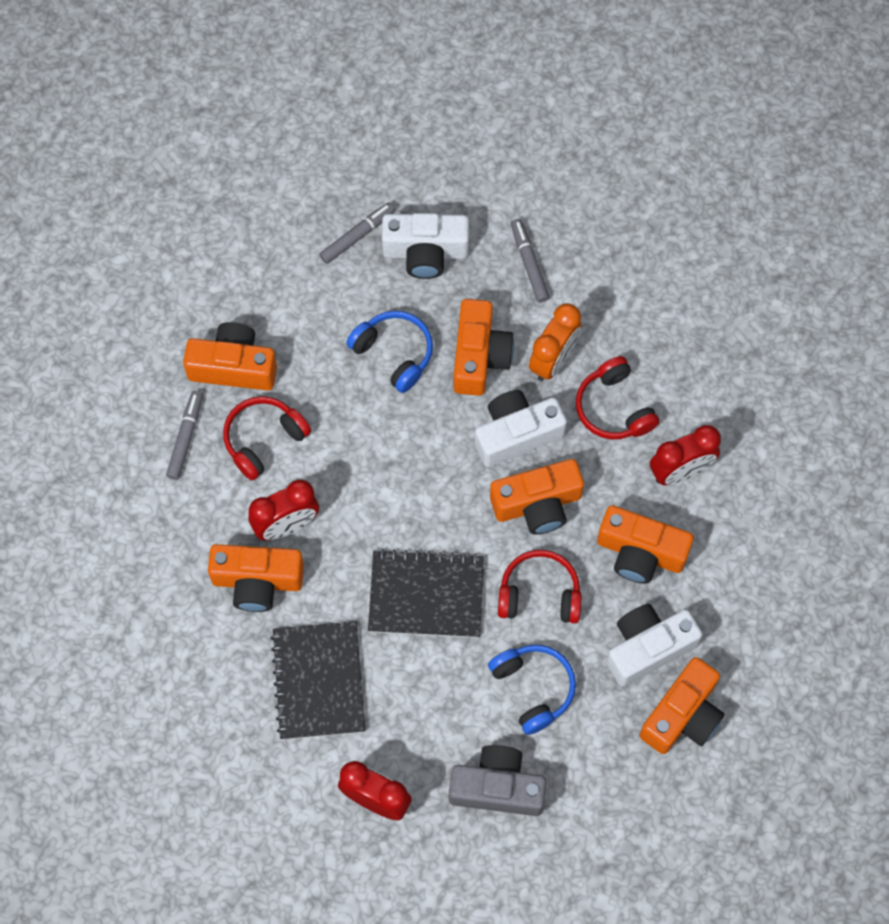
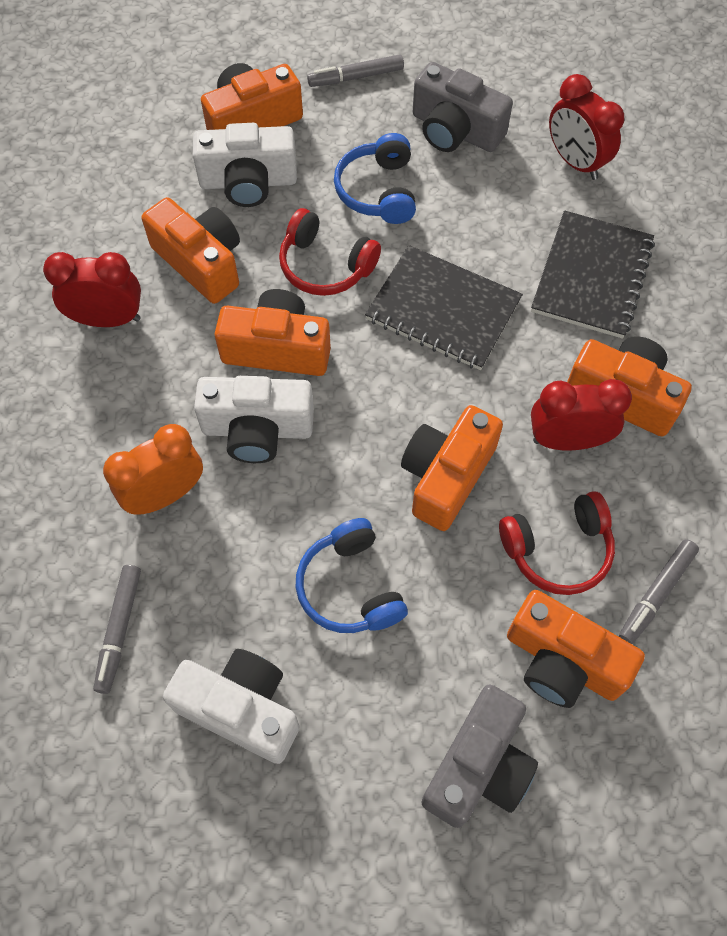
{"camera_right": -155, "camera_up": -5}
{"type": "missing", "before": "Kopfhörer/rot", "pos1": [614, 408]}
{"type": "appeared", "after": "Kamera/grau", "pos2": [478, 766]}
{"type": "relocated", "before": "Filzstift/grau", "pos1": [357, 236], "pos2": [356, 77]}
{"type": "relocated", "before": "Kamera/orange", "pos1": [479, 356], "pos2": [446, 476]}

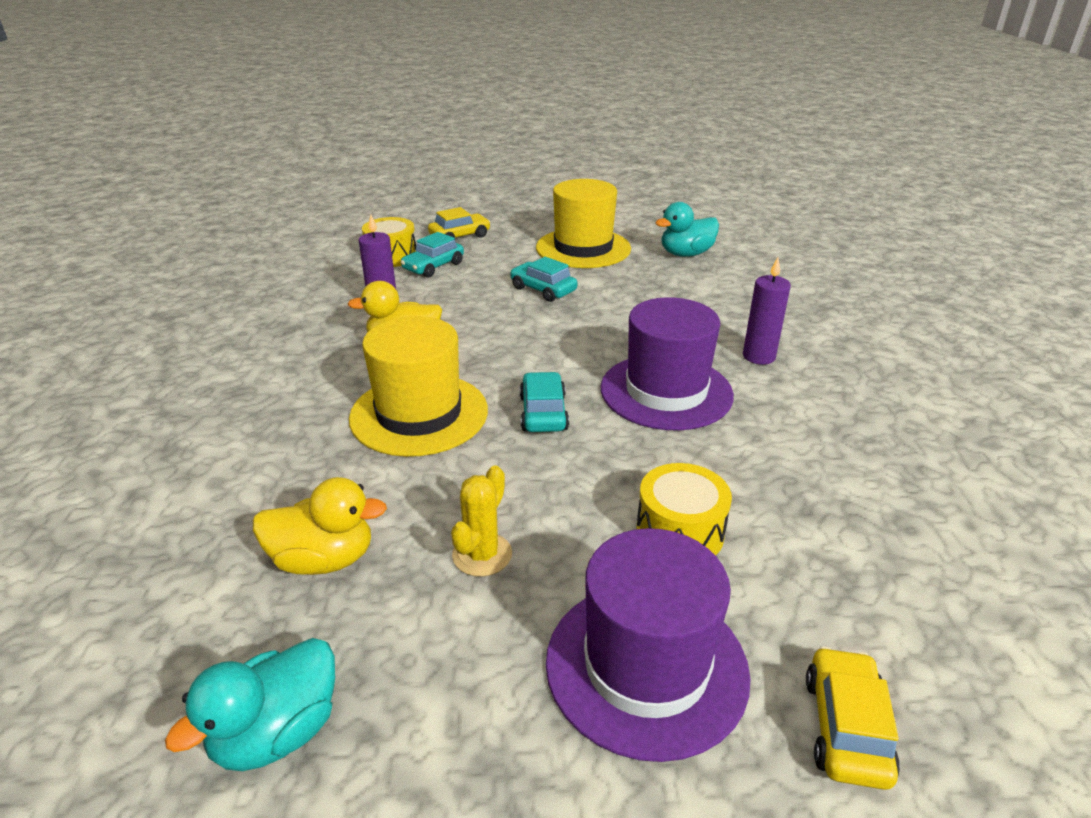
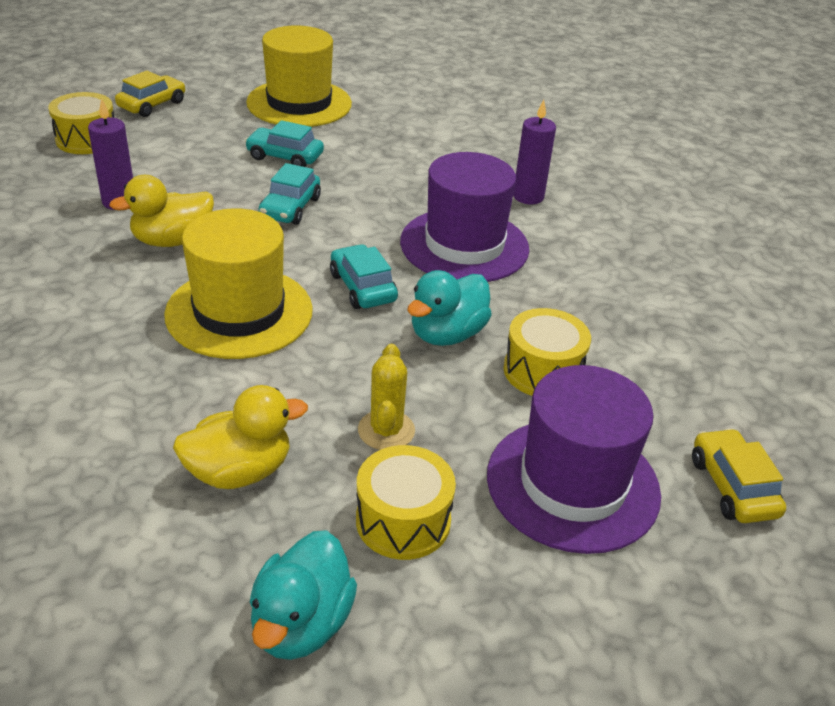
{"camera_right": -25, "camera_up": 5}
{"type": "appeared", "after": "Trommel/gelb", "pos2": [403, 520]}
{"type": "relocated", "before": "Auto/türkis", "pos1": [433, 266], "pos2": [290, 208]}
{"type": "relocated", "before": "Ente/türkis", "pos1": [686, 254], "pos2": [447, 334]}

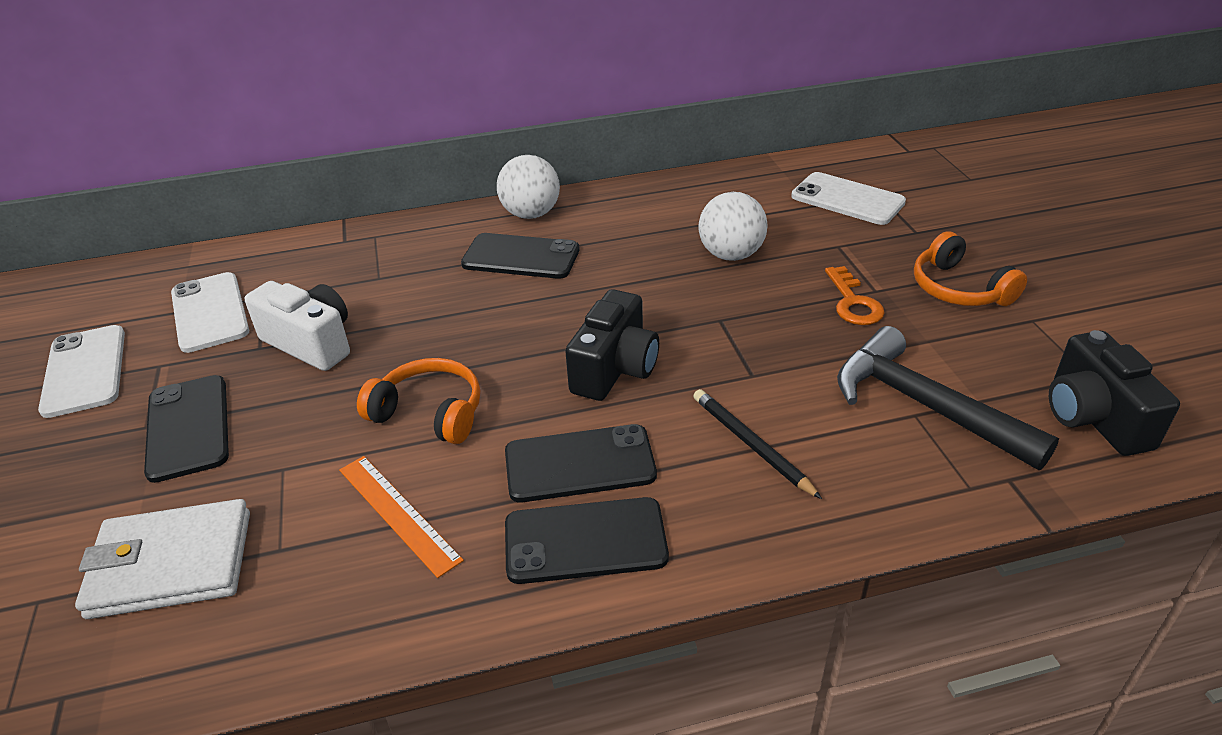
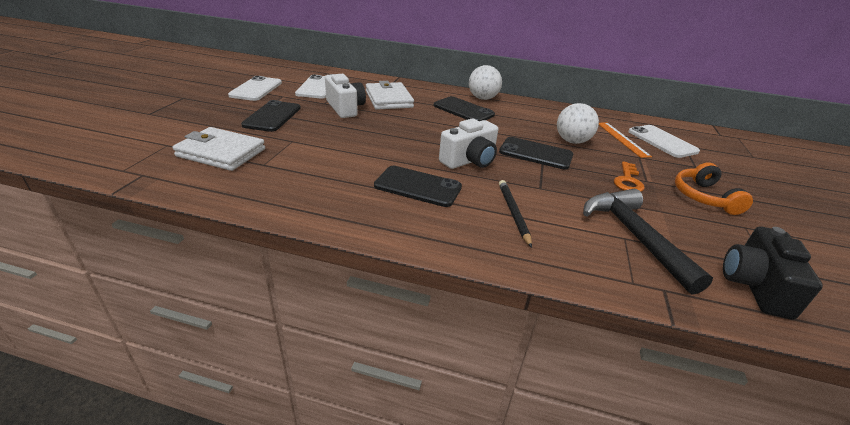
{"camera_right": 25, "camera_up": -5}
{"type": "missing", "before": "Kopfhörer/orange", "pos1": [429, 413]}
{"type": "appeared", "after": "Geldbörse/weiß", "pos2": [389, 99]}
{"type": "relocated", "before": "Lineal/orange", "pos1": [398, 513], "pos2": [622, 139]}
{"type": "relocated", "before": "Handy/schwarz", "pos1": [585, 541], "pos2": [535, 153]}
{"type": "colour", "before": "Kamera/schwarz", "after": "Kamera/weiß", "pos1": [615, 369], "pos2": [469, 160]}

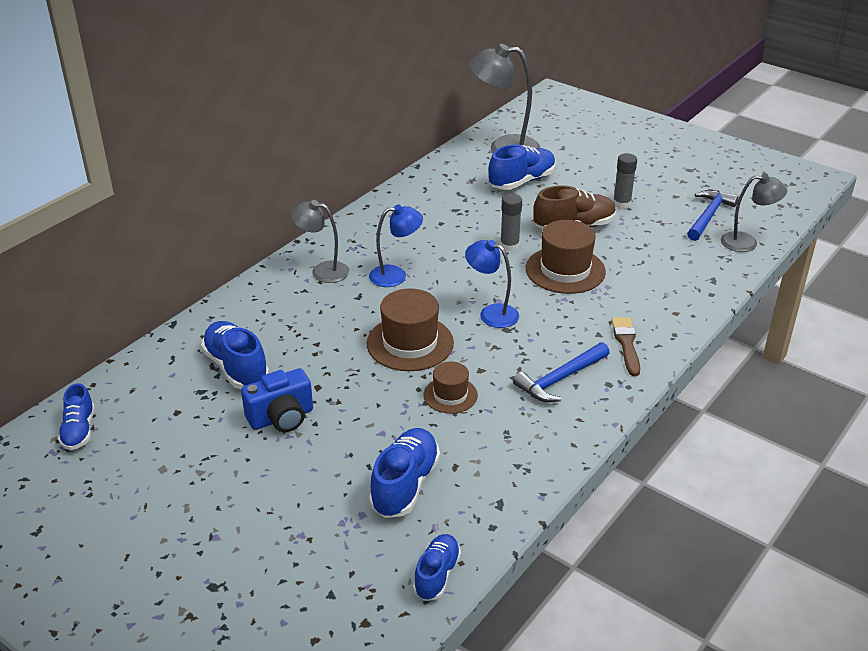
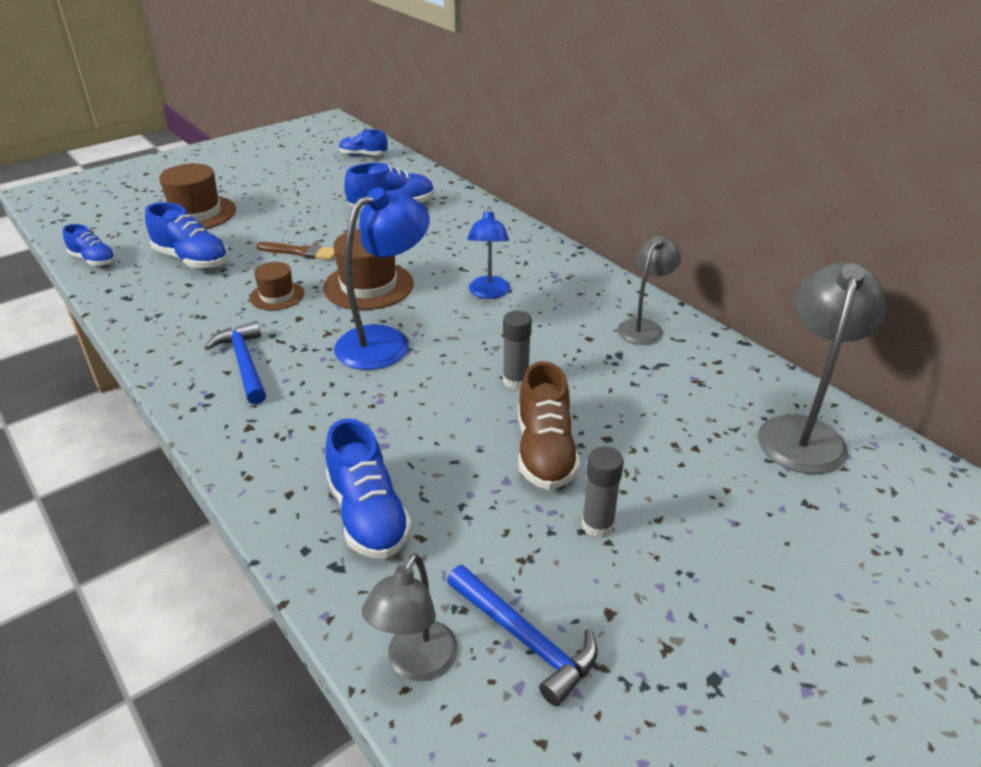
{"camera_right": 105, "camera_up": 0}
{"type": "missing", "before": "Kamera/blau", "pos1": [281, 418]}
{"type": "relocated", "before": "Lampe/grau", "pos1": [322, 271], "pos2": [644, 327]}
{"type": "relocated", "before": "Schuh/blau", "pos1": [522, 181], "pos2": [368, 515]}
{"type": "relocated", "before": "Hut/braun", "pos1": [565, 270], "pos2": [196, 214]}
{"type": "relocated", "before": "Pinsel/braun", "pos1": [626, 344], "pos2": [301, 252]}
{"type": "size", "before": "Lampe/blau", "pos1": [491, 313], "pos2": [385, 341], "scale": 1.6}

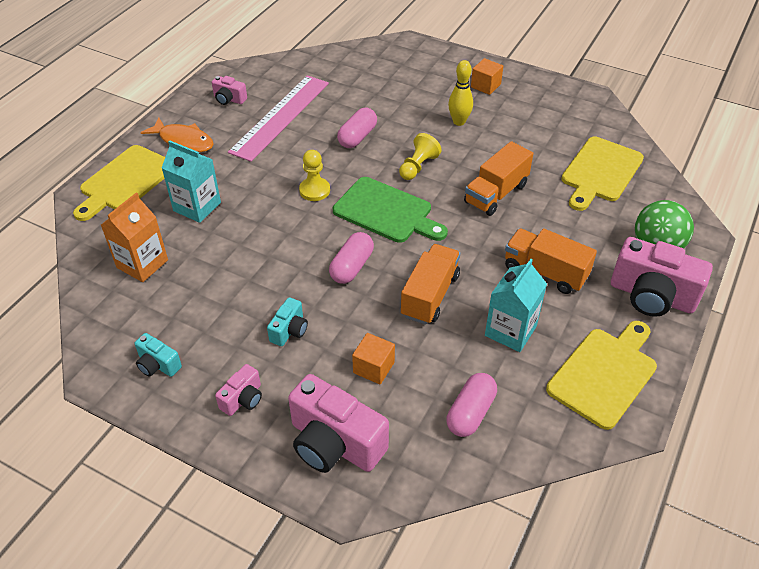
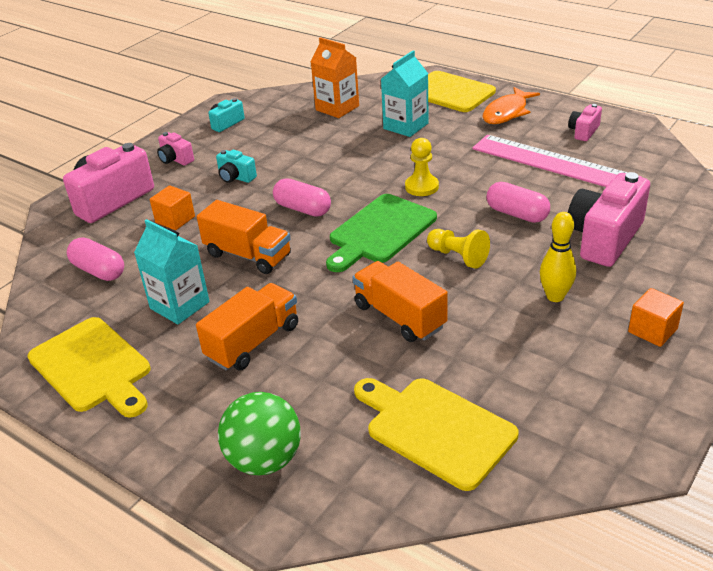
{"camera_right": 100, "camera_up": -10}
{"type": "relocated", "before": "Kamera/rosa", "pos1": [651, 296], "pos2": [604, 238]}

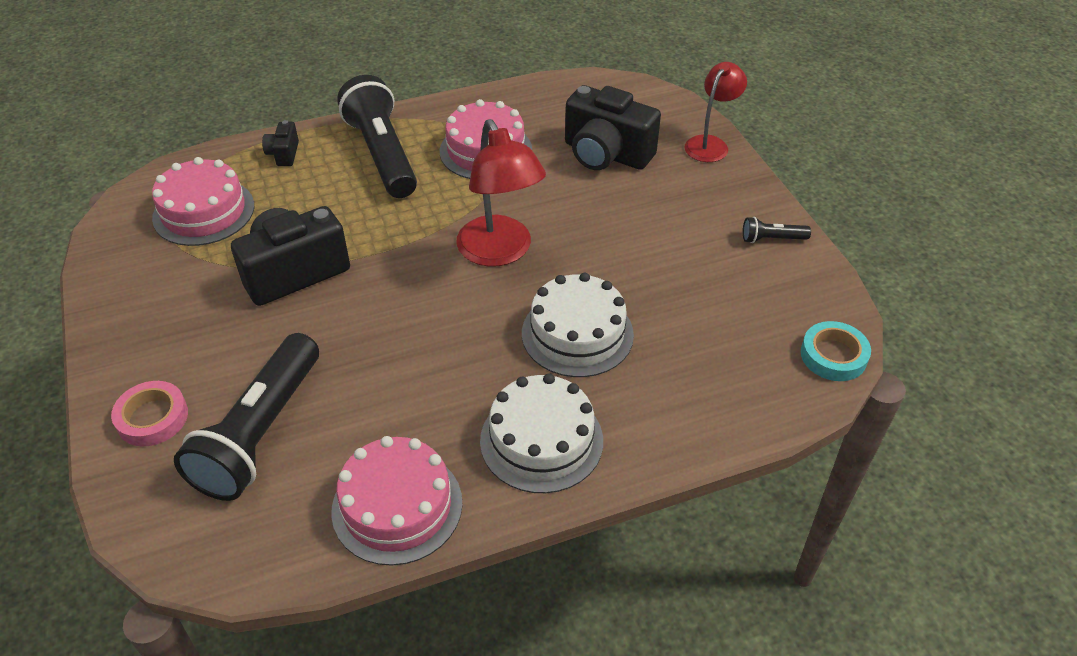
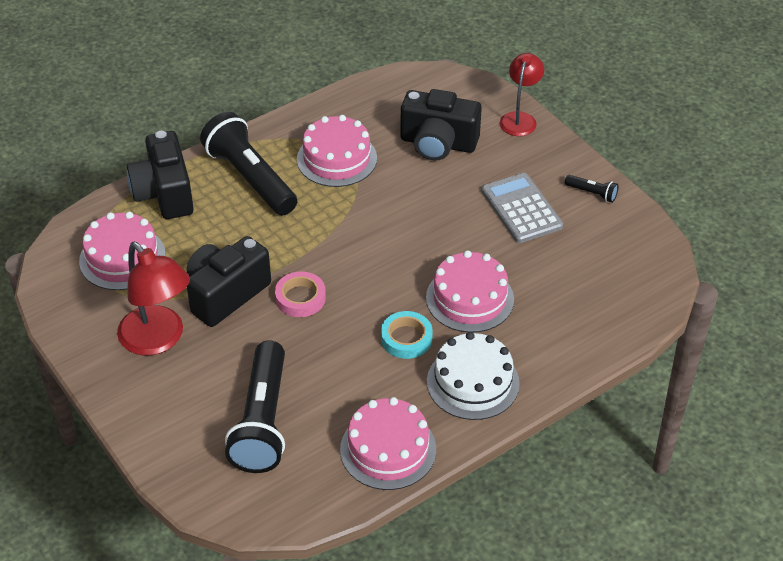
{"camera_right": -15, "camera_up": 0}
{"type": "appeared", "after": "Taschenrechner/grau", "pos2": [521, 209]}
{"type": "relocated", "before": "Klebeband/rosa", "pos1": [152, 418], "pos2": [300, 298]}
{"type": "relocated", "before": "Lampe/rot", "pos1": [500, 252], "pos2": [158, 340]}
{"type": "relocated", "before": "Klebeband/türkis", "pos1": [833, 355], "pos2": [406, 338]}
{"type": "colour", "before": "Kuchen/weiß", "after": "Kuchen/rosa", "pos1": [577, 334], "pos2": [470, 298]}
{"type": "spun", "before": "Taschenlampe/schwarz", "pos1": [771, 239], "pos2": [592, 193], "turn": -135}
{"type": "size", "before": "Kamera/schwarz", "pos1": [284, 154], "pos2": [164, 193], "scale": 2.14}

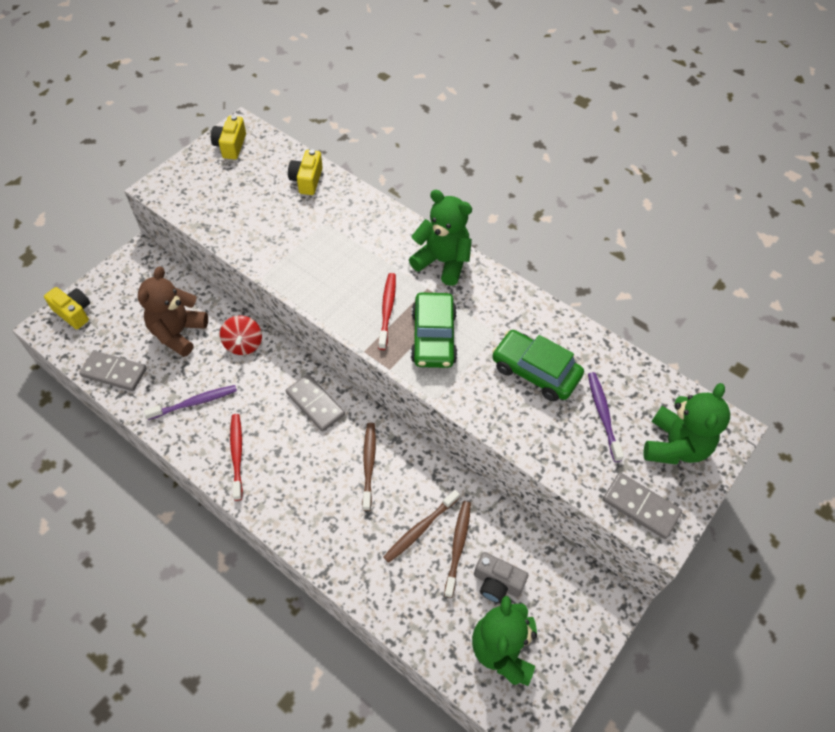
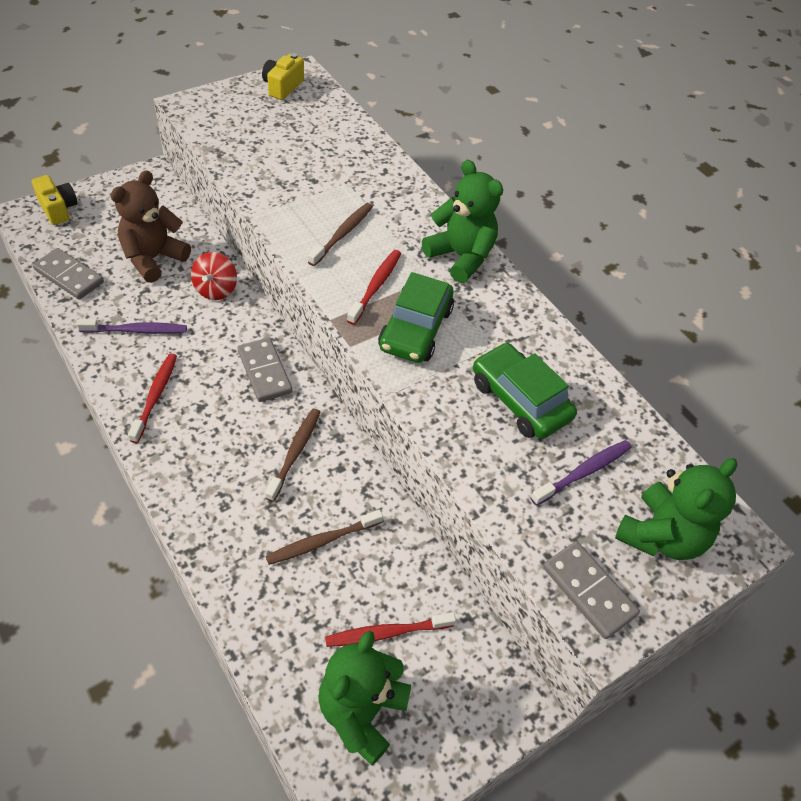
{"camera_right": 15, "camera_up": -5}
{"type": "missing", "before": "Kamera/gelb", "pos1": [307, 180]}
{"type": "relocated", "before": "Zahnbürste/braun", "pos1": [458, 546], "pos2": [342, 234]}
{"type": "exchanged", "before": "Kamera/grau", "after": "Zahnbürste/rot", "pos1": [497, 583], "pos2": [386, 633]}
{"type": "spun", "before": "Zahnbürste/lila", "pos1": [603, 415], "pos2": [583, 472], "turn": 45}

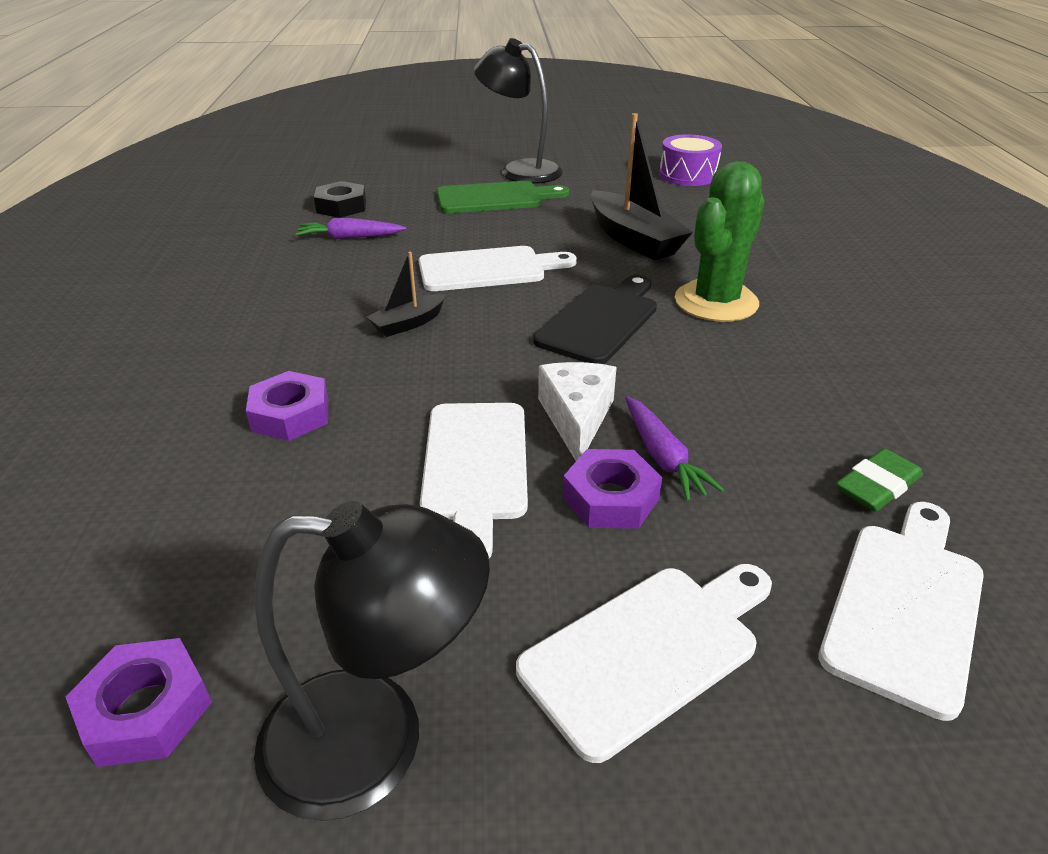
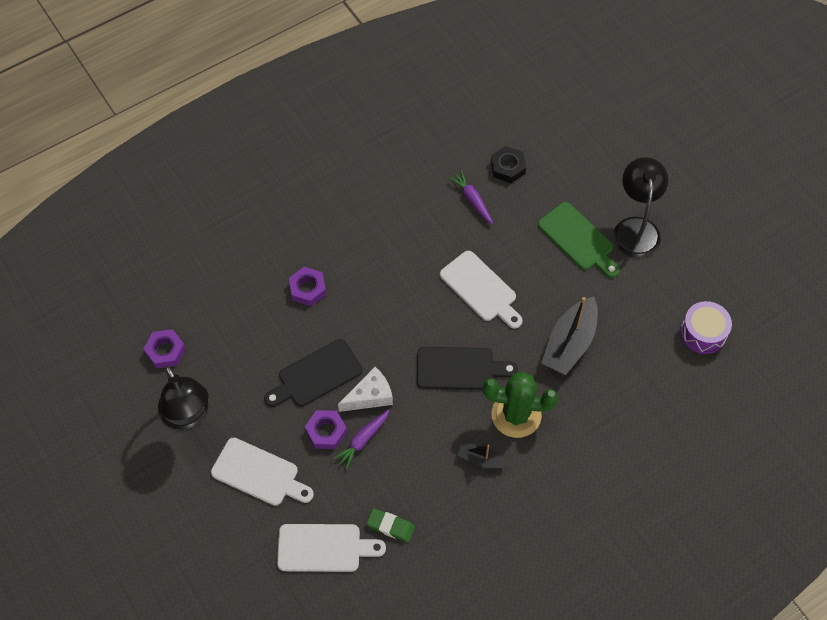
{"camera_right": 60, "camera_up": 25}
{"type": "relocated", "before": "Boot/schwarz", "pos1": [408, 323], "pos2": [480, 459]}
{"type": "colour", "before": "Schneidebrett/weiß", "after": "Schneidebrett/schwarz", "pos1": [475, 466], "pos2": [316, 375]}

